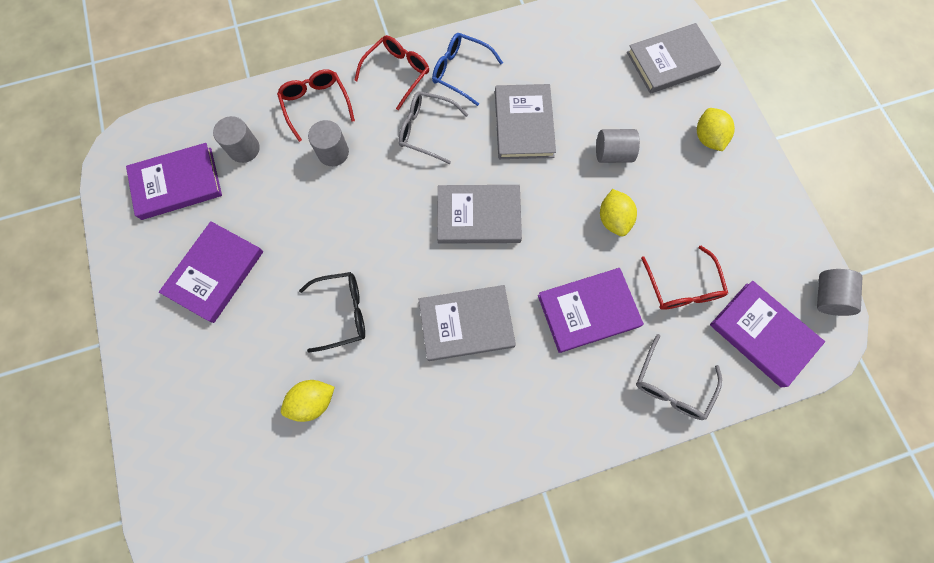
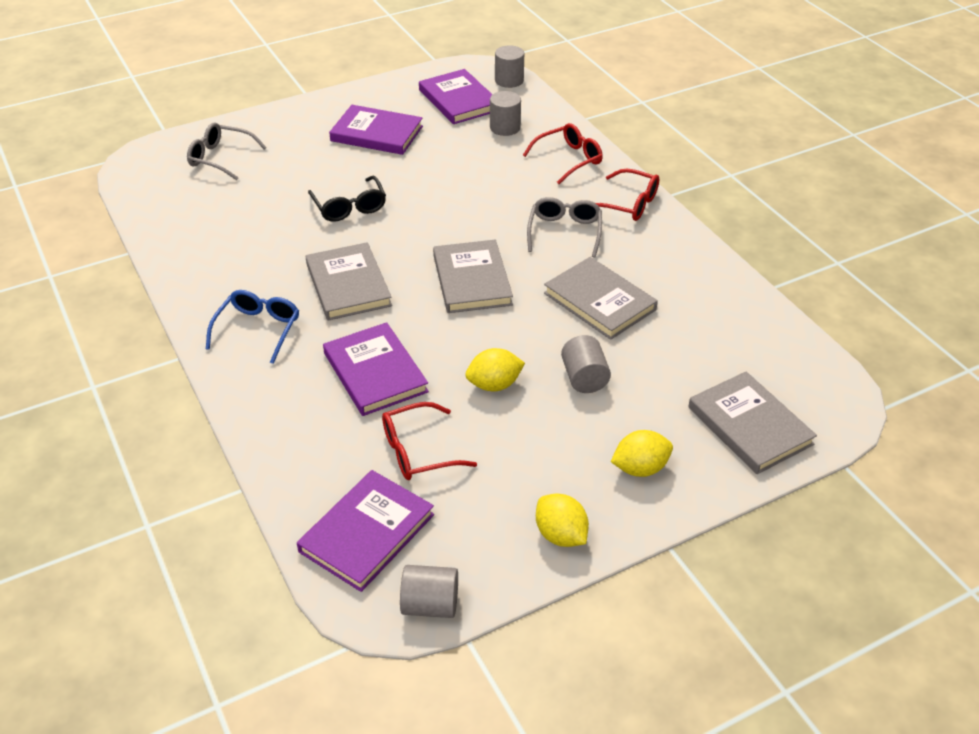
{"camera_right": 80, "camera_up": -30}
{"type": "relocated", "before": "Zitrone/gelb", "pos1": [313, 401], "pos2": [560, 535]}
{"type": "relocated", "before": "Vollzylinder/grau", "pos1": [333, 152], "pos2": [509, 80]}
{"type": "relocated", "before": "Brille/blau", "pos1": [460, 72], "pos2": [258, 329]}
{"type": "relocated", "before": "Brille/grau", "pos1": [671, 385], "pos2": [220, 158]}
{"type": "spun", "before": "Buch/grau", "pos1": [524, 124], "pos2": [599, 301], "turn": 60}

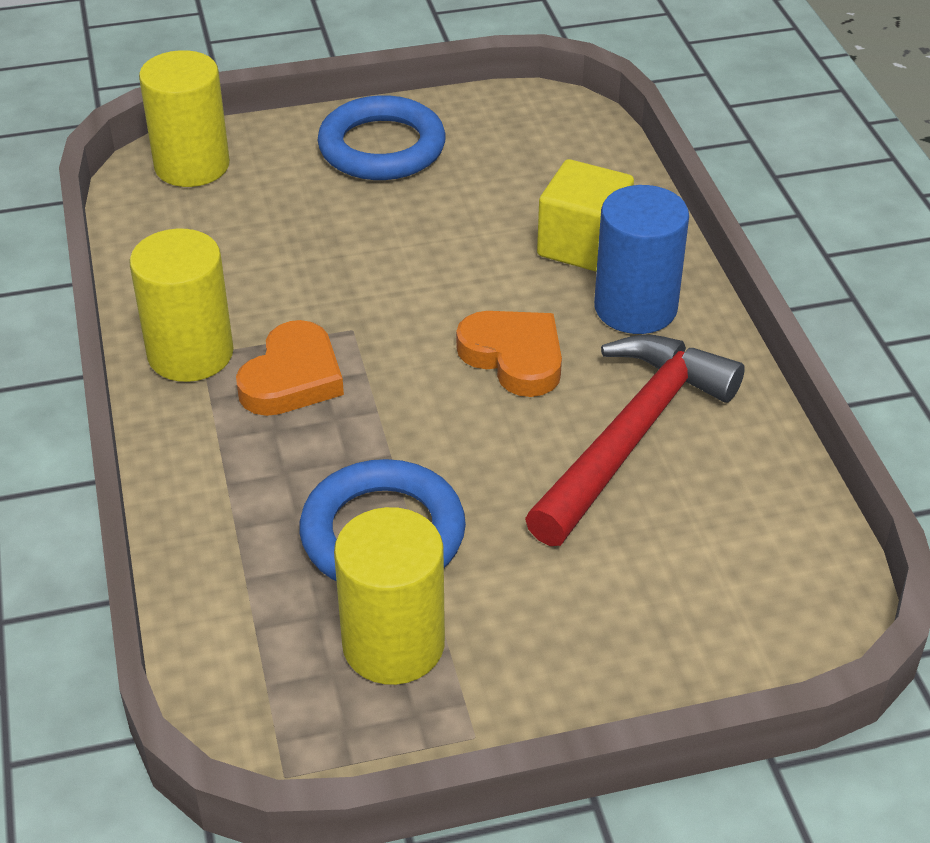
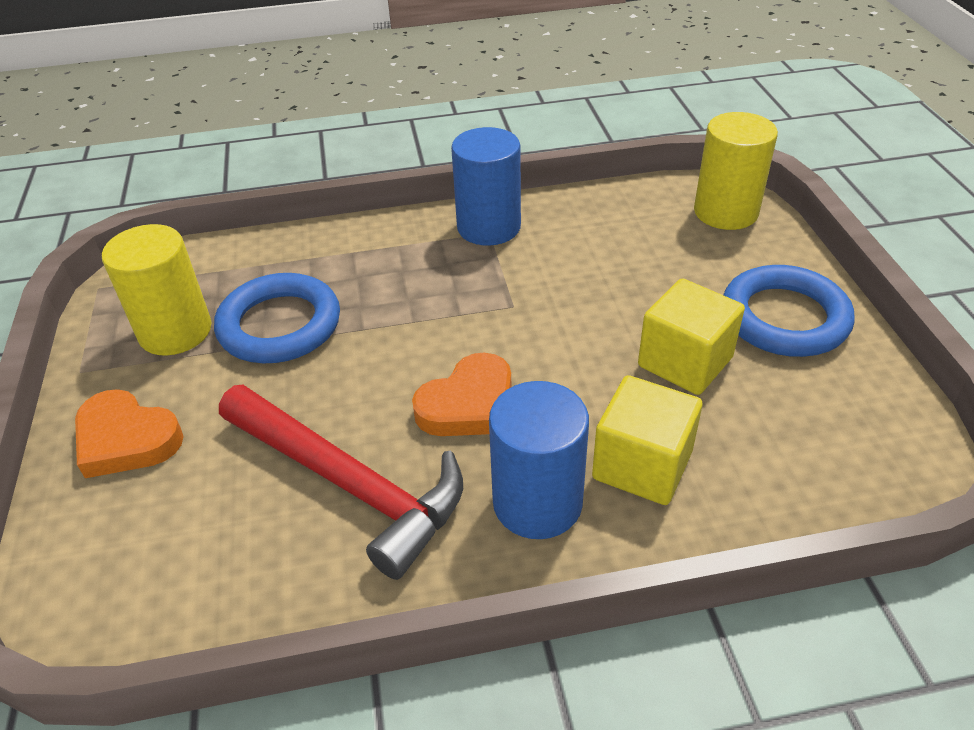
{"camera_right": 95, "camera_up": 0}
{"type": "appeared", "after": "Kubus/gelb", "pos2": [685, 362]}
{"type": "relocated", "before": "Herz/orange", "pos1": [292, 377], "pos2": [126, 439]}
{"type": "colour", "before": "Vollzylinder/gelb", "after": "Vollzylinder/blau", "pos1": [190, 354], "pos2": [489, 227]}

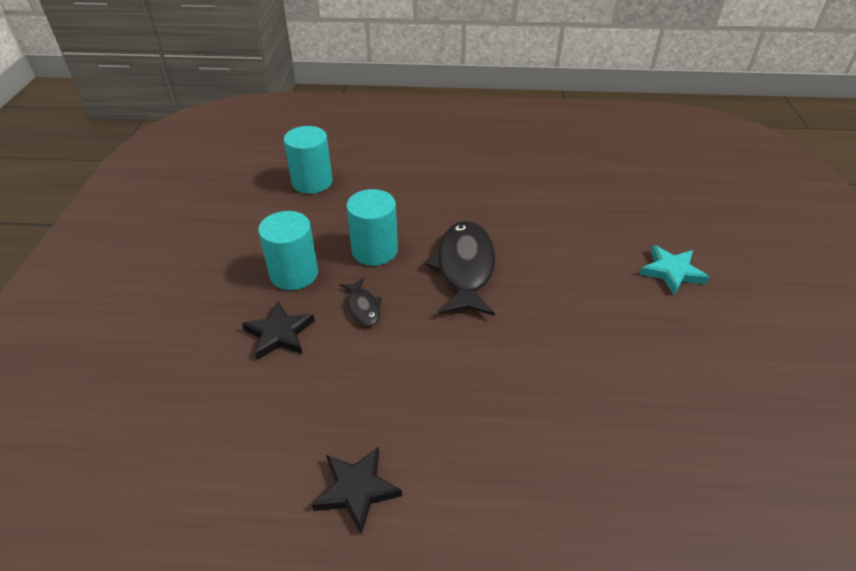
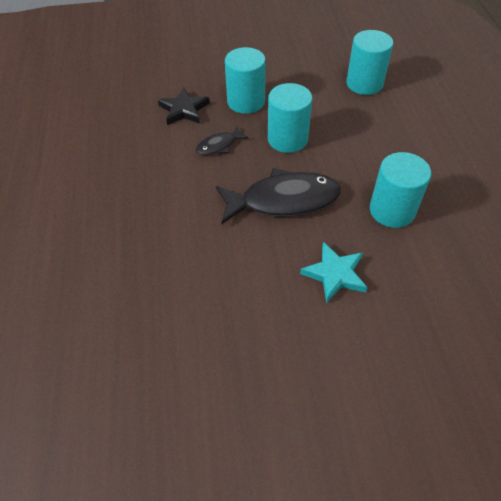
{"camera_right": 80, "camera_up": 10}
{"type": "missing", "before": "Stern/schwarz", "pos1": [356, 490]}
{"type": "appeared", "after": "Vollzylinder/türkis", "pos2": [392, 210]}
{"type": "relocated", "before": "Stern/türkis", "pos1": [672, 272], "pos2": [335, 274]}

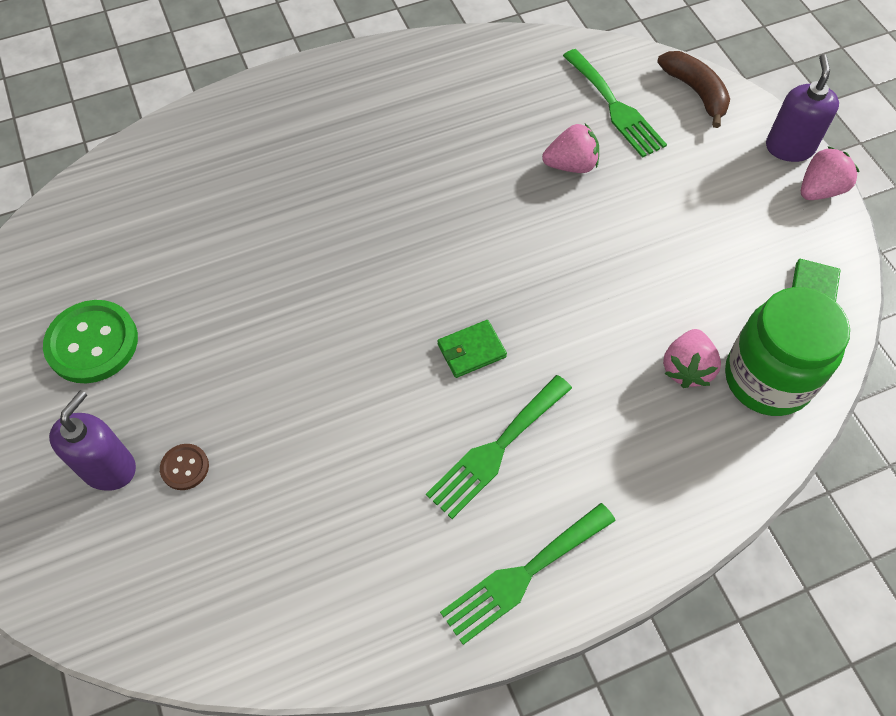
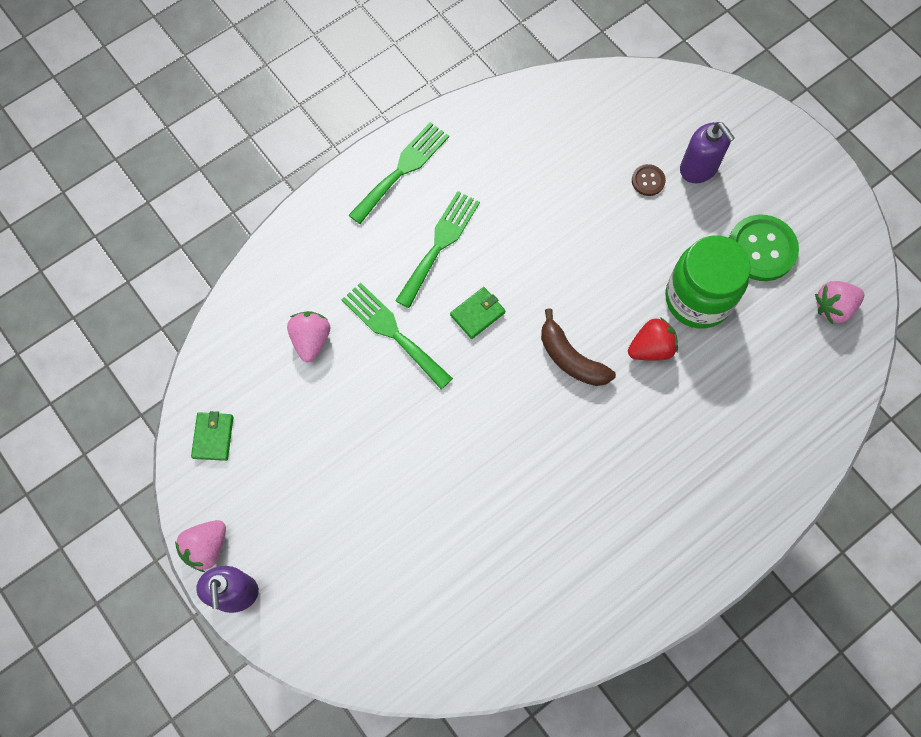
{"camera_right": 165, "camera_up": 10}
{"type": "appeared", "after": "Erdbeere/rot", "pos2": [651, 348]}
{"type": "relocated", "before": "Erdbeere/rosa", "pos1": [571, 165], "pos2": [833, 307]}
{"type": "relocated", "before": "Gabel/grün", "pos1": [615, 107], "pos2": [393, 332]}
{"type": "relocated", "before": "Banane/braun", "pos1": [695, 92], "pos2": [570, 358]}
{"type": "relocated", "before": "Einmachglas/grün", "pos1": [767, 378], "pos2": [698, 298]}
{"type": "spun", "before": "Seifenspender/lila", "pos1": [108, 467], "pos2": [698, 168], "turn": -45}

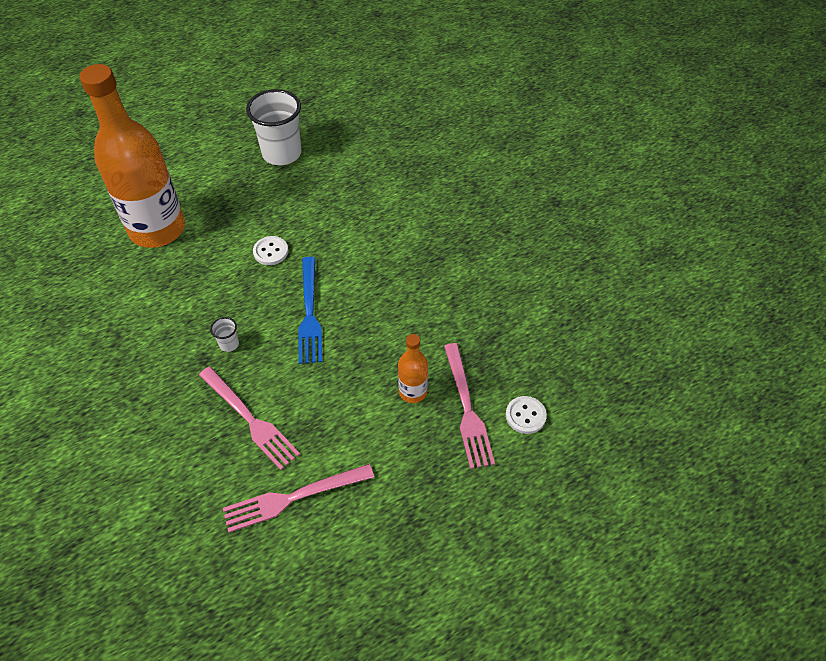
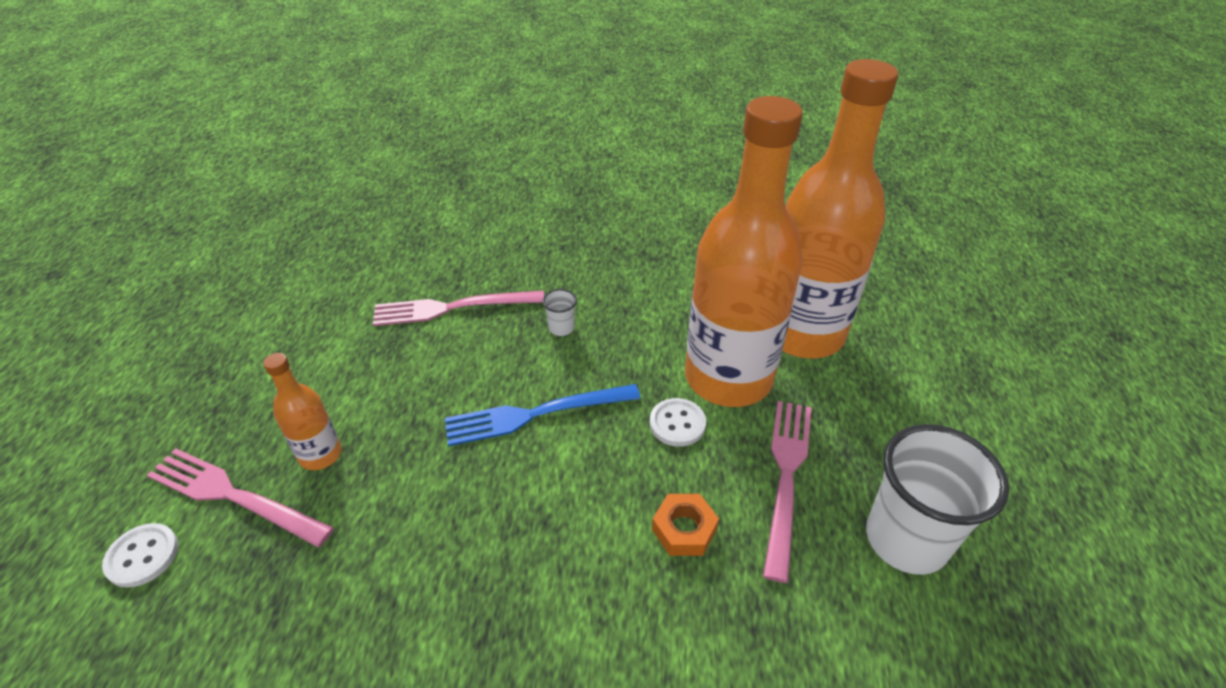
{"camera_right": 125, "camera_up": -10}
{"type": "appeared", "after": "Sechskantmutter/orange", "pos2": [684, 529]}
{"type": "appeared", "after": "Flasche/orange", "pos2": [728, 378]}
{"type": "relocated", "before": "Gabel/rosa", "pos1": [293, 498], "pos2": [786, 476]}
{"type": "spun", "before": "Gabel/blau", "pos1": [309, 313], "pos2": [535, 414], "turn": -45}

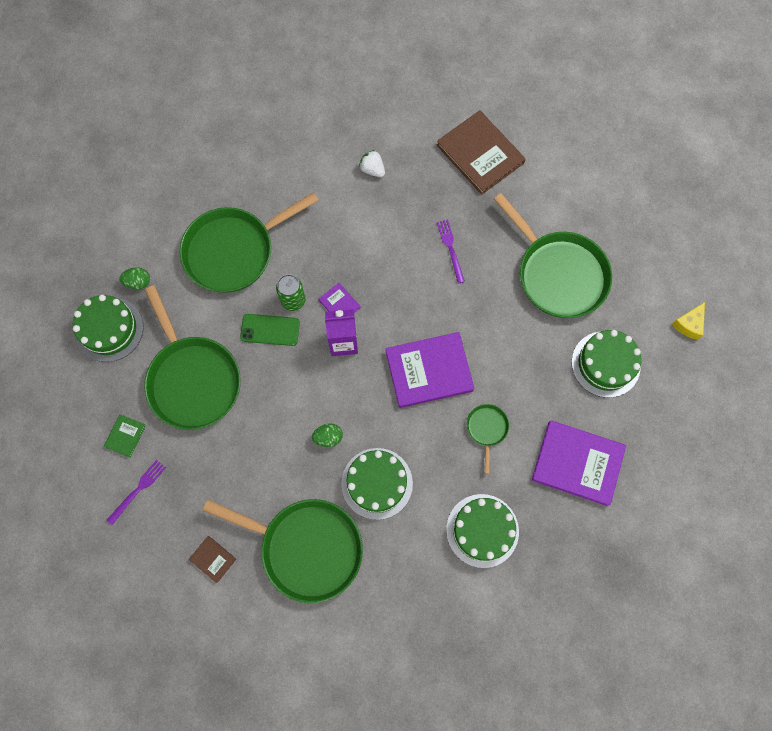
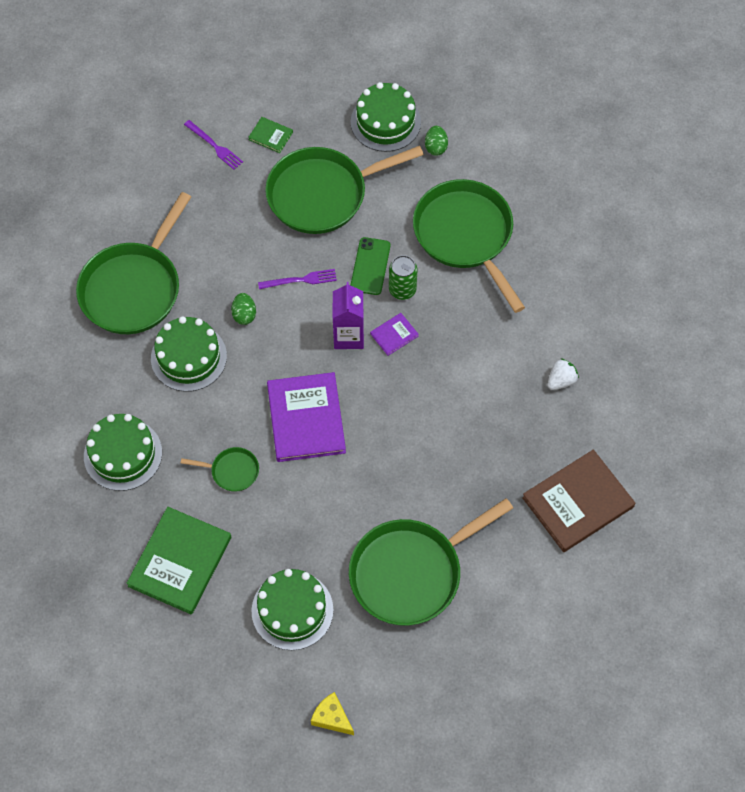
{"camera_right": 95, "camera_up": -10}
{"type": "missing", "before": "Buch/braun", "pos1": [213, 559]}
{"type": "relocated", "before": "Gabel/lila", "pos1": [450, 249], "pos2": [300, 280]}
{"type": "colour", "before": "Buch/lila", "after": "Buch/grün", "pos1": [577, 463], "pos2": [180, 562]}

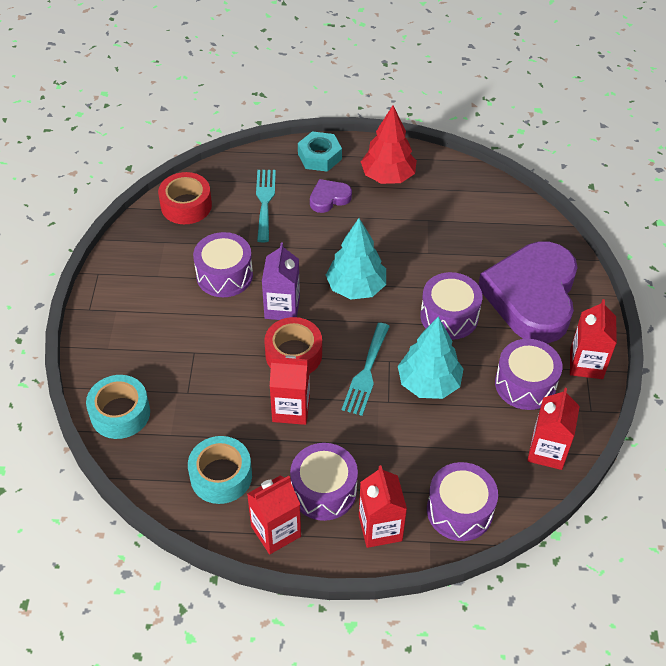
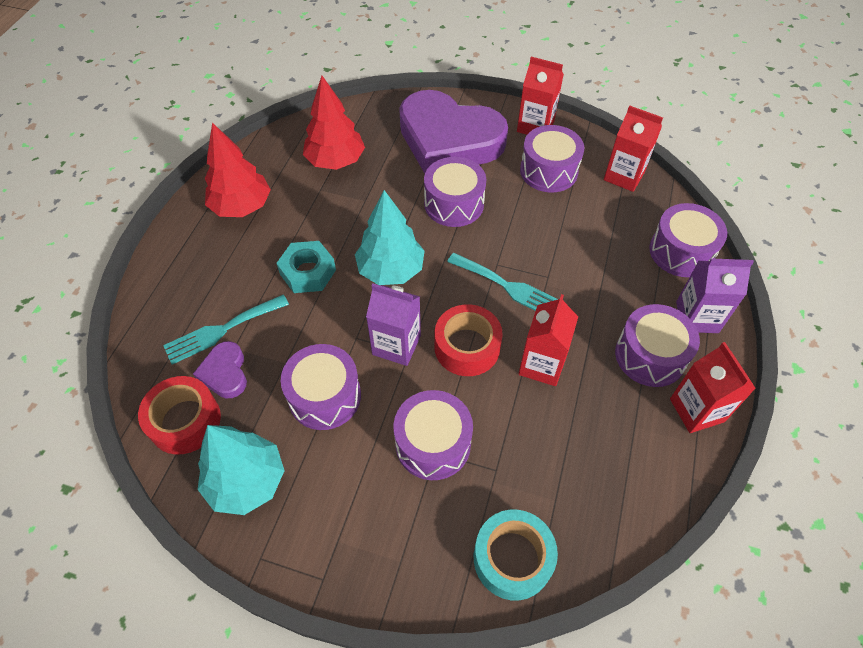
{"camera_right": -75, "camera_up": 5}
{"type": "missing", "before": "Klebeband/türkis", "pos1": [221, 476]}
{"type": "appeared", "after": "Baum/rot", "pos2": [335, 161]}
{"type": "appeared", "after": "Trommel/lila", "pos2": [433, 443]}
{"type": "relocated", "before": "Sechskantmutter/türkis", "pos1": [319, 156], "pos2": [308, 272]}
{"type": "relocated", "before": "Herz/lila", "pos1": [329, 198], "pos2": [225, 373]}
{"type": "relocated", "before": "Baum/türkis", "pos1": [428, 383], "pos2": [247, 481]}
{"type": "colour", "before": "Getränkekarton/rot", "after": "Getränkekarton/lila", "pos1": [380, 528], "pos2": [697, 317]}
{"type": "spun", "before": "Gabel/türkis", "pos1": [265, 201], "pos2": [222, 330], "turn": -45}

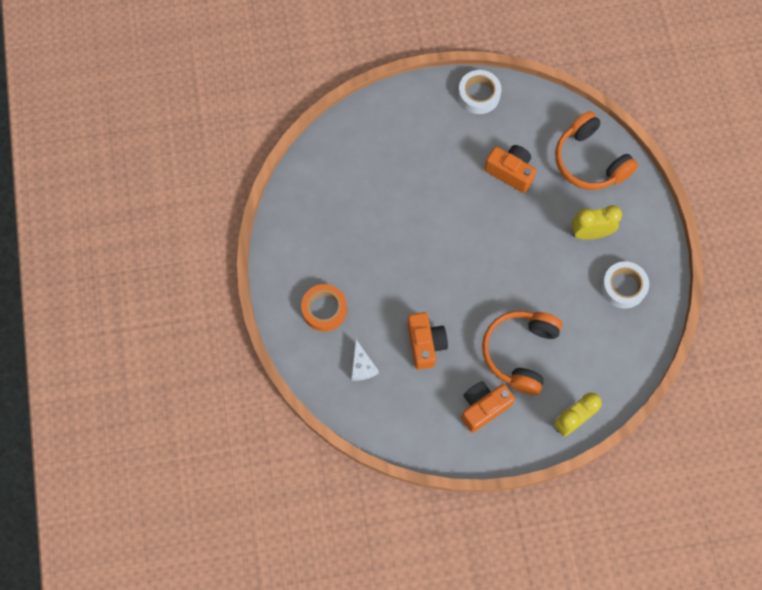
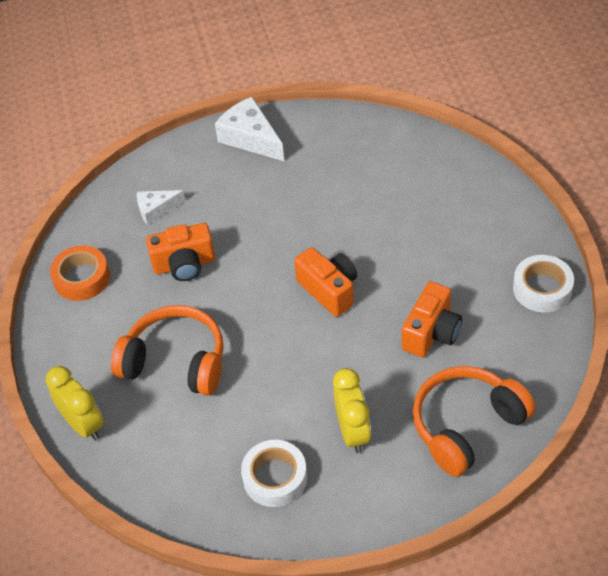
{"camera_right": 90, "camera_up": -20}
{"type": "appeared", "after": "Käse/weiß", "pos2": [250, 138]}
{"type": "relocated", "before": "Klebeband/orange", "pos1": [324, 309], "pos2": [82, 278]}
{"type": "relocated", "before": "Kamera/orange", "pos1": [483, 407], "pos2": [329, 290]}

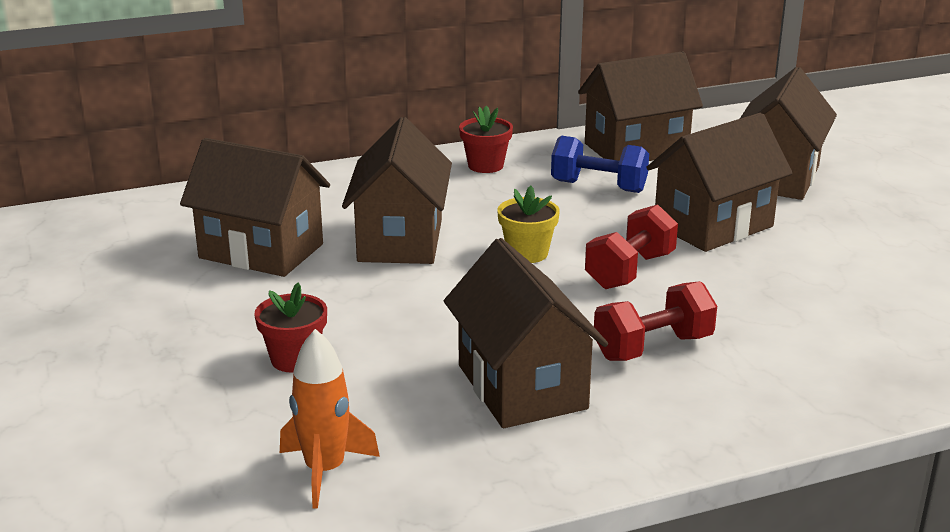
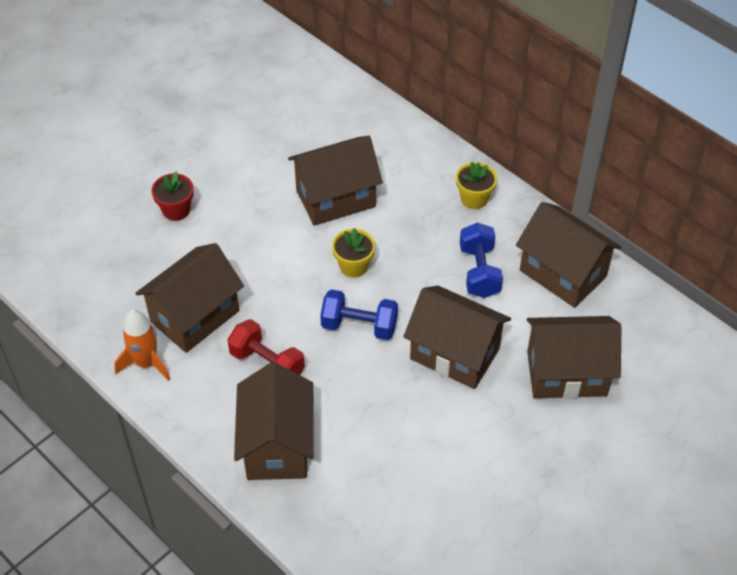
{"camera_right": 65, "camera_up": 25}
{"type": "relocated", "before": "Haus/braun", "pos1": [261, 251], "pos2": [277, 445]}
{"type": "relocated", "before": "Rakete/orange", "pos1": [325, 471], "pos2": [146, 363]}
{"type": "colour", "before": "Blumentopf/rot", "after": "Blumentopf/gelb", "pos1": [485, 165], "pos2": [474, 198]}
{"type": "colour", "before": "Hantel/rot", "after": "Hantel/blau", "pos1": [630, 271], "pos2": [359, 326]}

